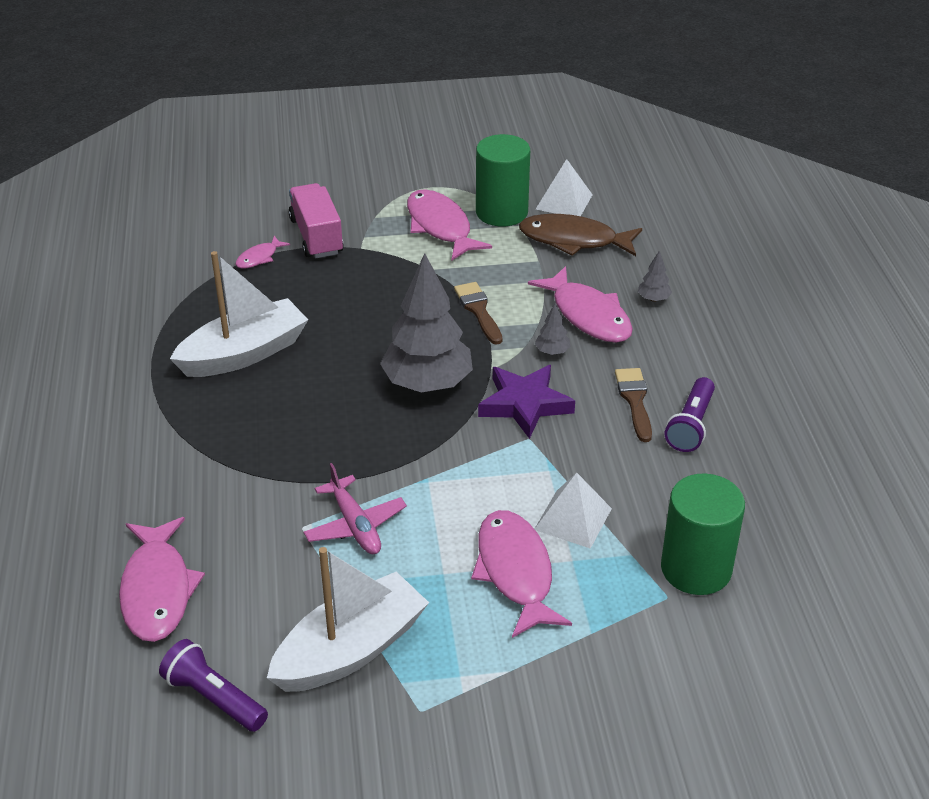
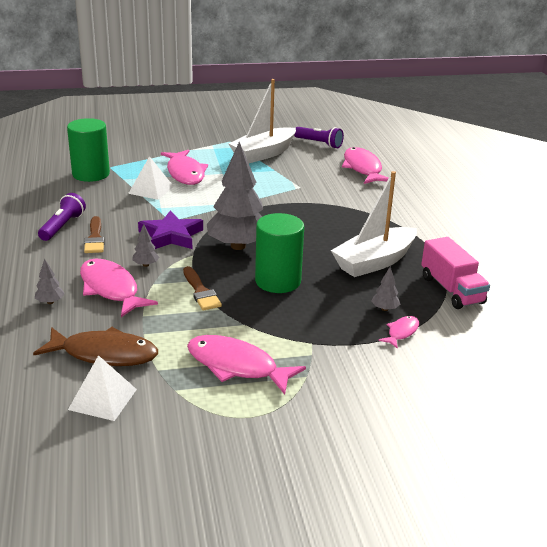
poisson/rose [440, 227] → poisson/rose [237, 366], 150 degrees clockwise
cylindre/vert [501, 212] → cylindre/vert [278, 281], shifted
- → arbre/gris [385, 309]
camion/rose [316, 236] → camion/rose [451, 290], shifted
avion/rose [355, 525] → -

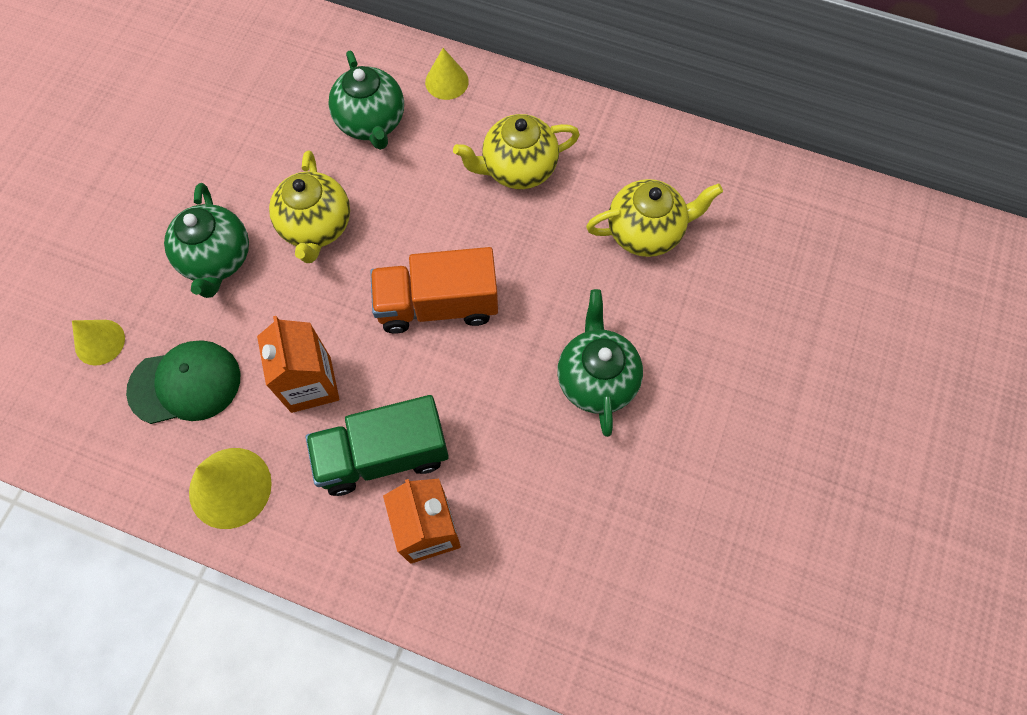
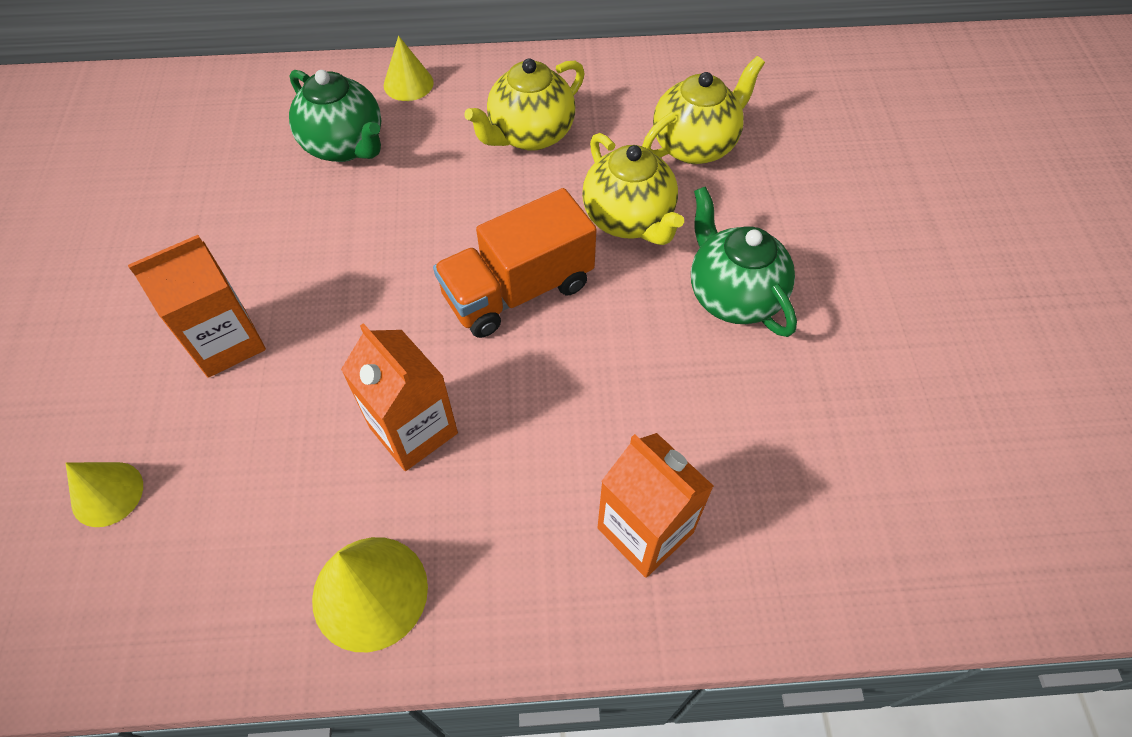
théière/vert [217, 260] → brique de lait/orange [226, 342]
théière/jaune [316, 227] → théière/jaune [629, 220], shifted
casquette/vert [185, 384] → -
camion/vert [383, 455] → -

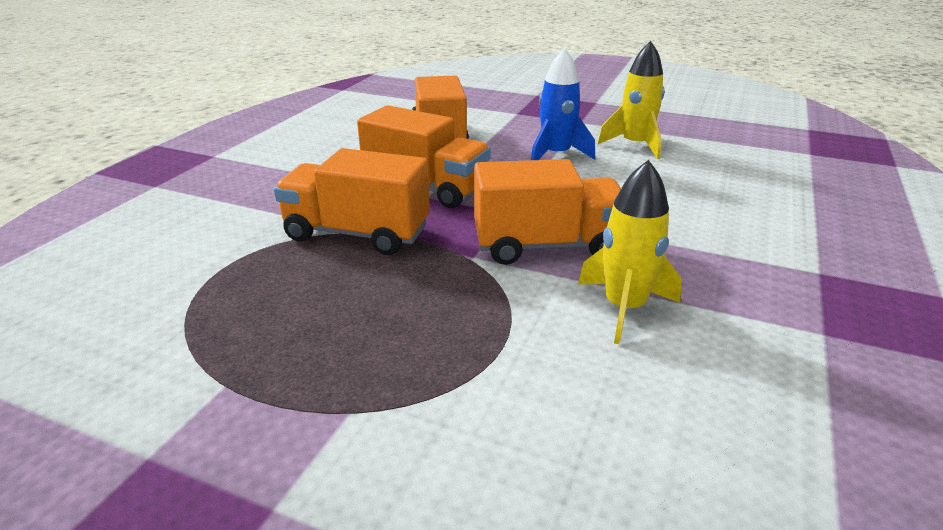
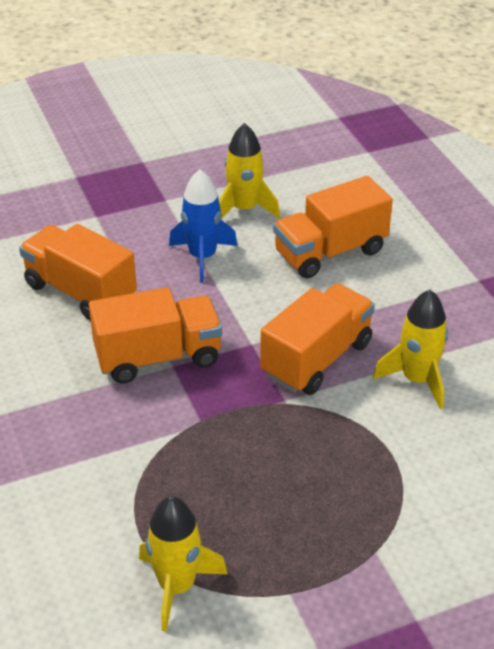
- → fusée/jaune [177, 586]
camion/orange [357, 233] → camion/orange [330, 252], shifted

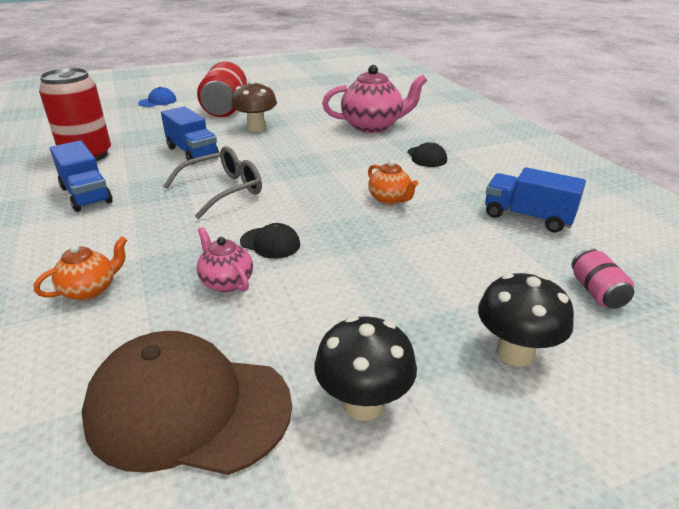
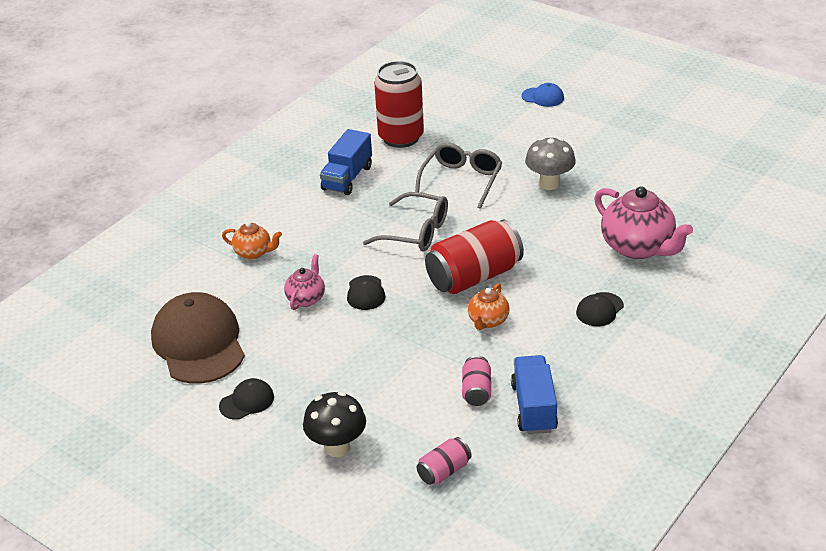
champignon/noir [364, 404] → casquette/noir [247, 401]
camion/bleu [192, 152] → lunettes/gris [462, 180]
canette/rouge [225, 108] → canette/rouge [474, 277], shifted
- → canette/rose [476, 391]
champignon/marron [256, 128] → champignon/gris [549, 184]

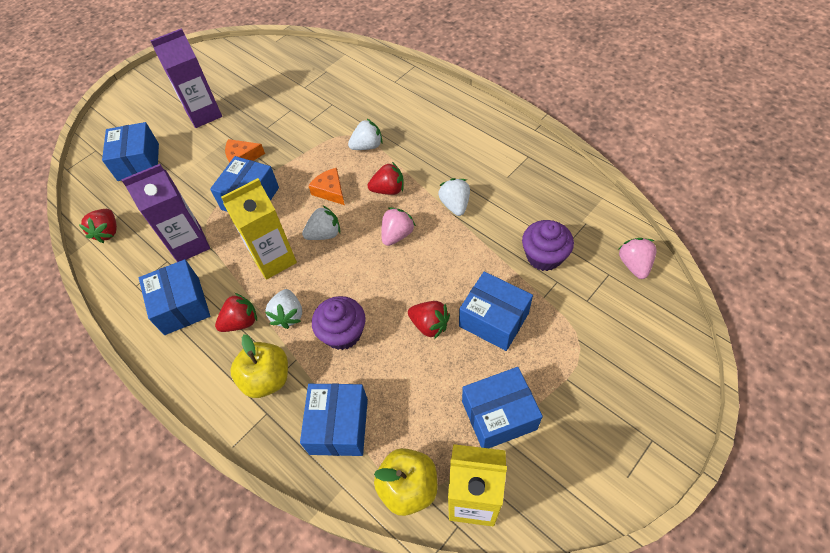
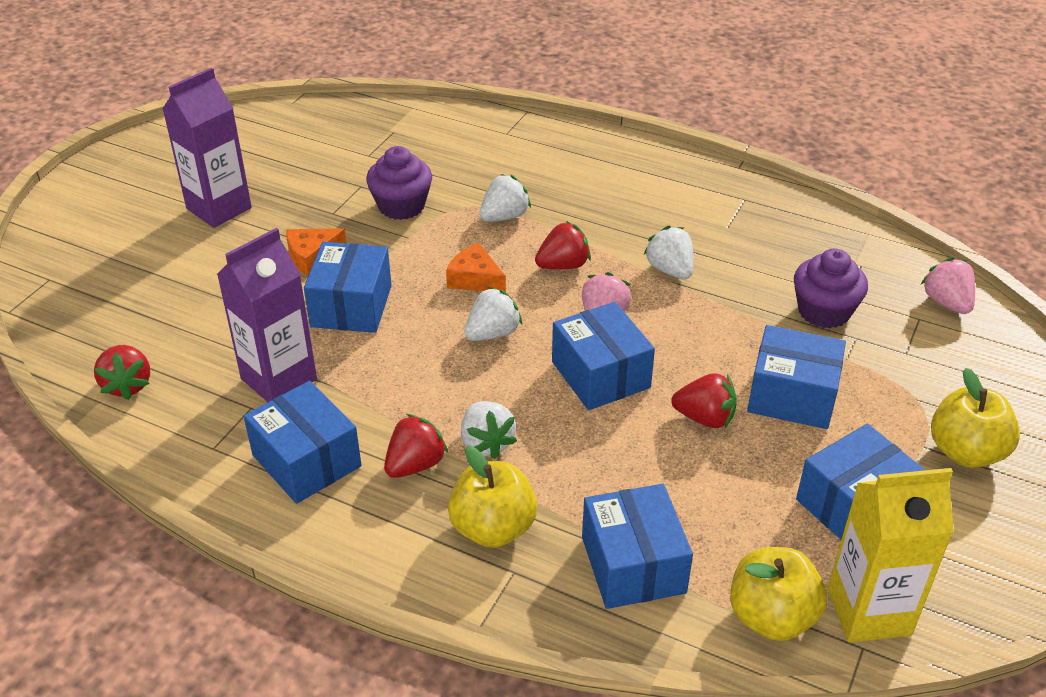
muffin/violet [343, 333] → muffin/violet [401, 206], shifted
boîte/bleu [138, 162] → boîte/bleu [600, 374], shifted
- → pomme/jaune [965, 452]
brique de lait/jaune [274, 259] → -

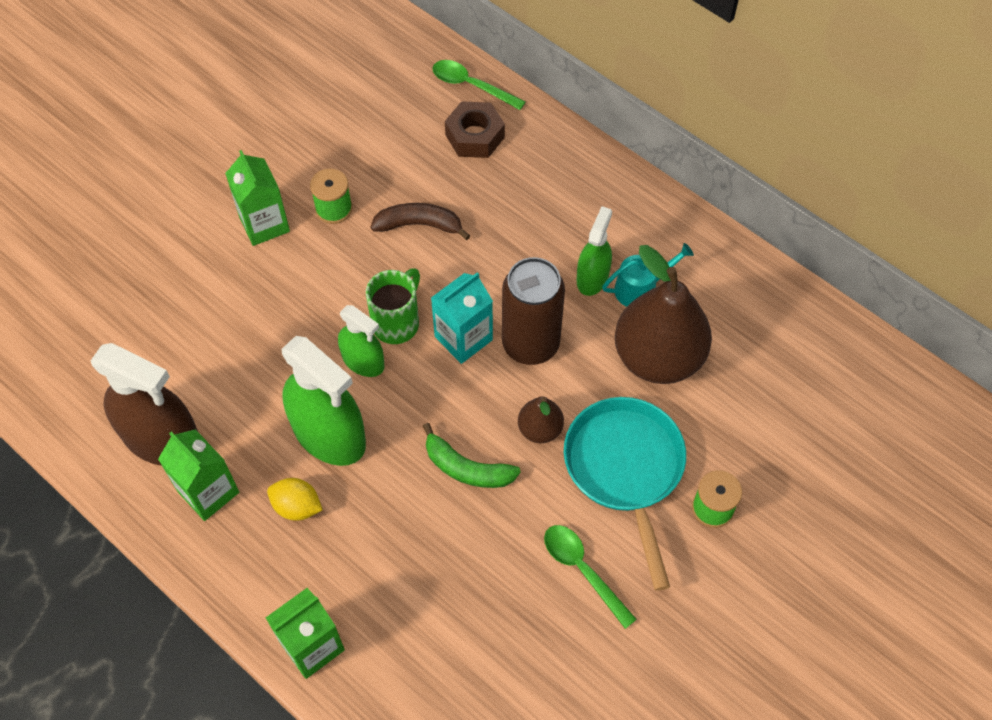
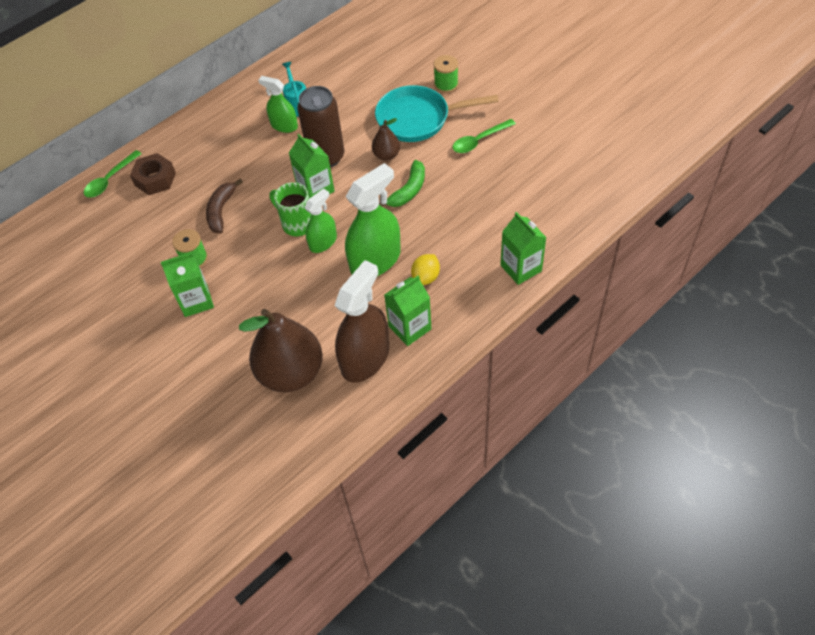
poire/marron [658, 357] → poire/marron [291, 373], shifted
brique de lait/turquoise [463, 338] → brique de lait/vert [315, 189]

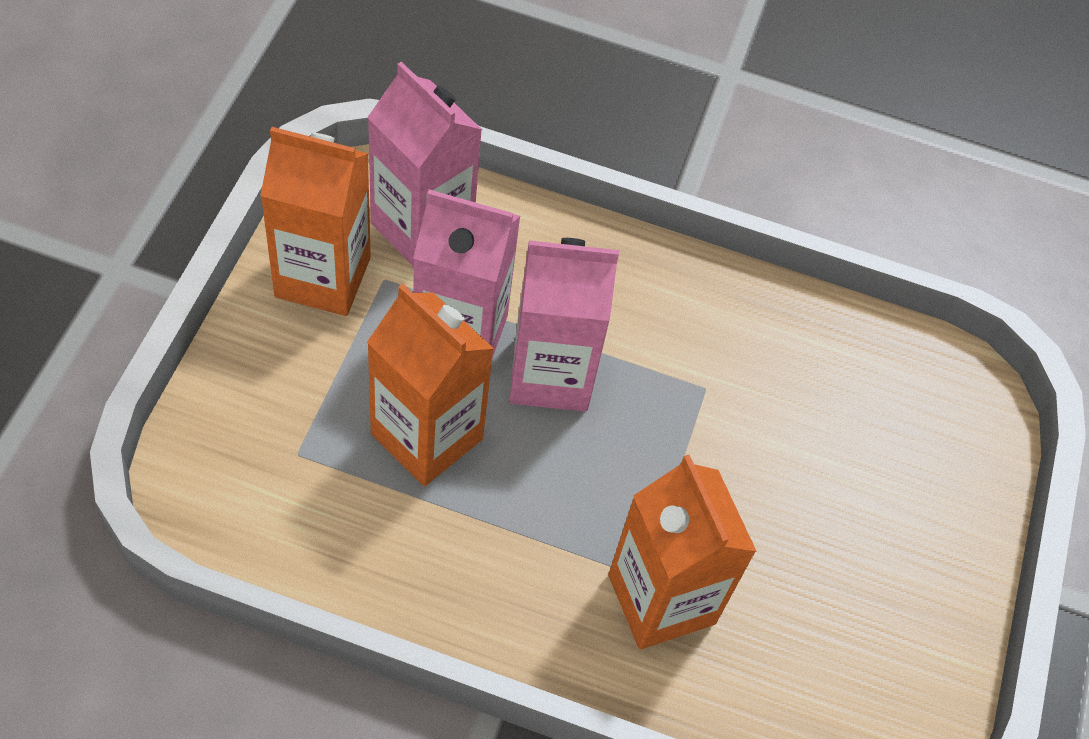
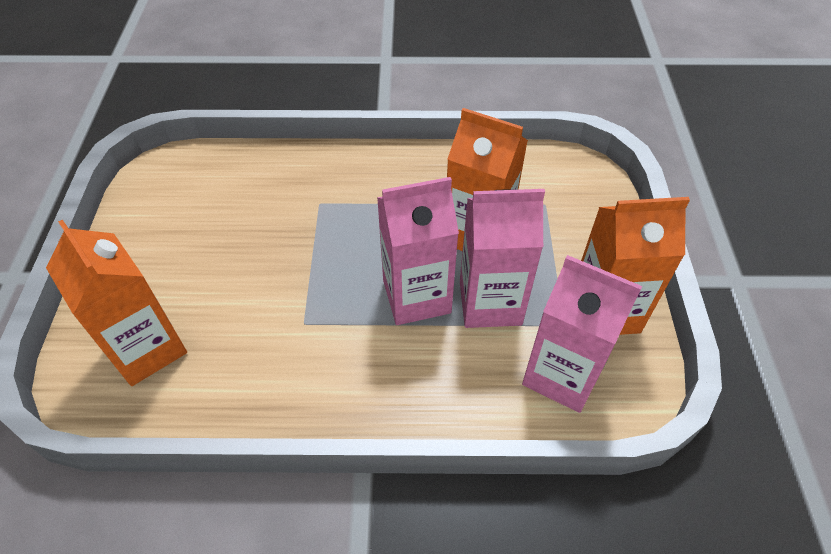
brique de lait/orange [661, 599] → brique de lait/orange [147, 349], shifted

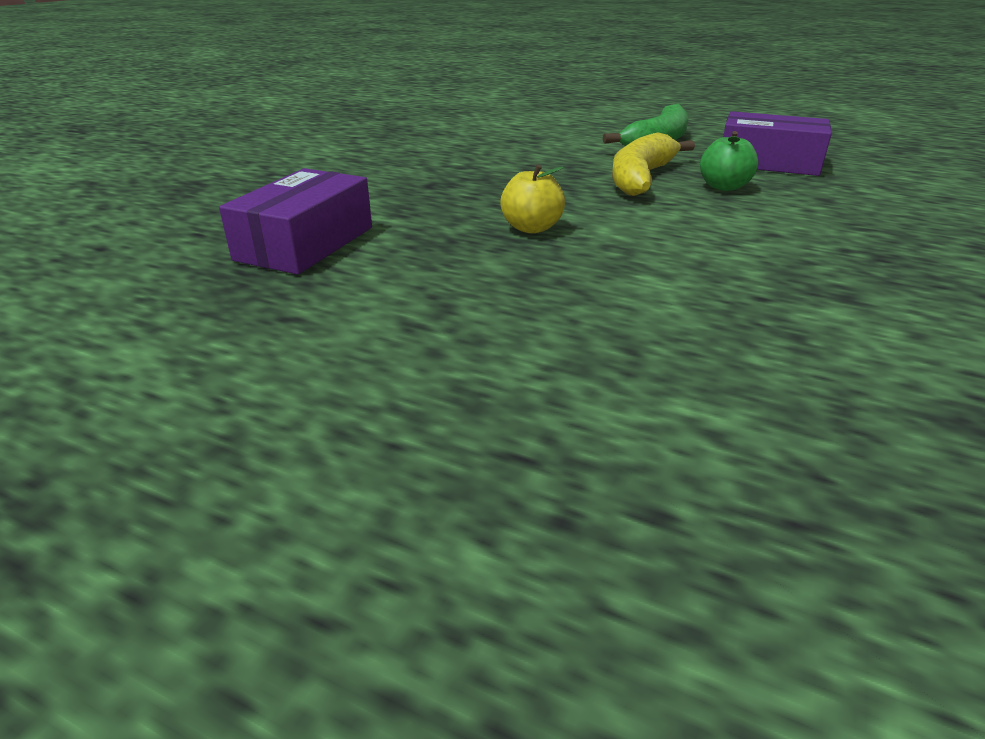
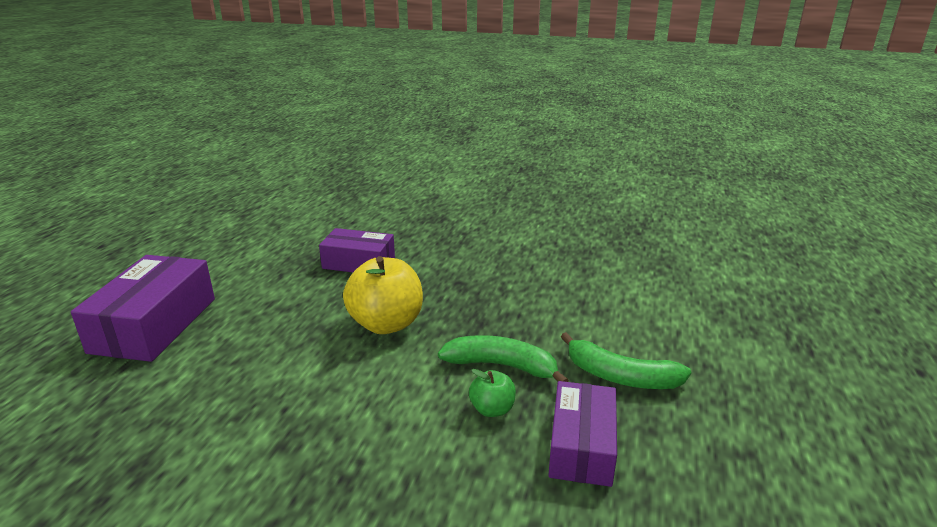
- → boîte/violet [154, 324]
pomme/jaune [531, 228] → pomme/jaune [386, 324], x2.01
banane/jaune [641, 178] → banane/vert [501, 366]

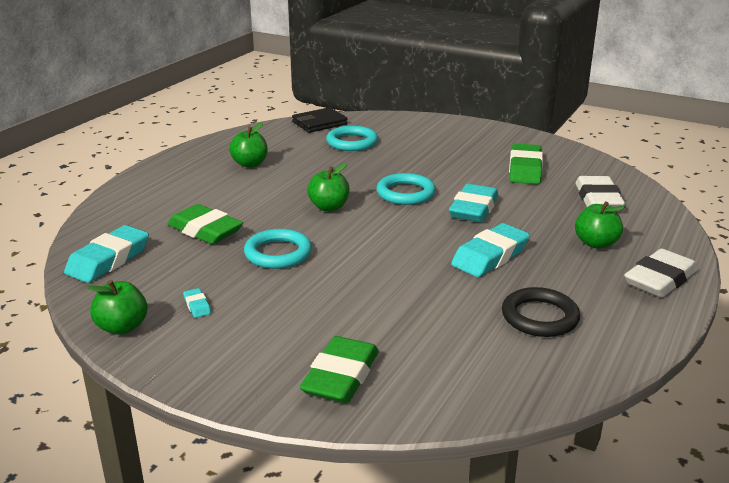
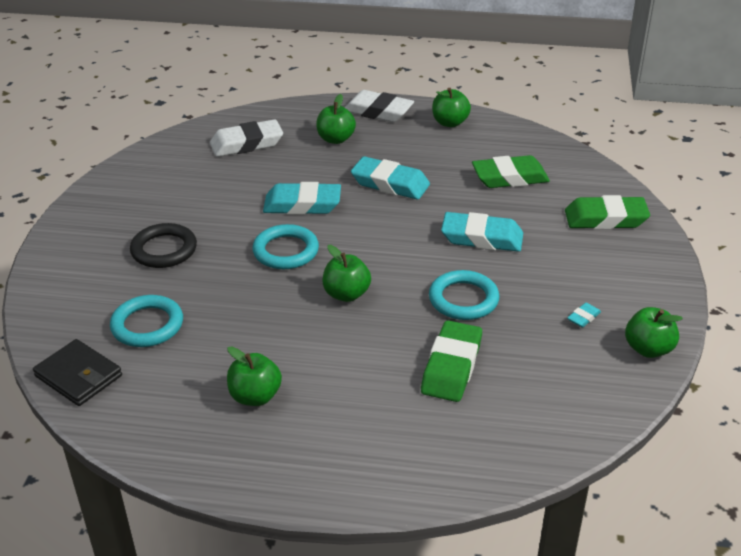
anneau/noir [539, 317] → anneau/noir [164, 250], shifted
- → pomme/vert [450, 123]
gomme/turquoise [108, 260] → gomme/turquoise [482, 238], shifted
gomme/vert [525, 169] → gomme/vert [510, 178], shifted

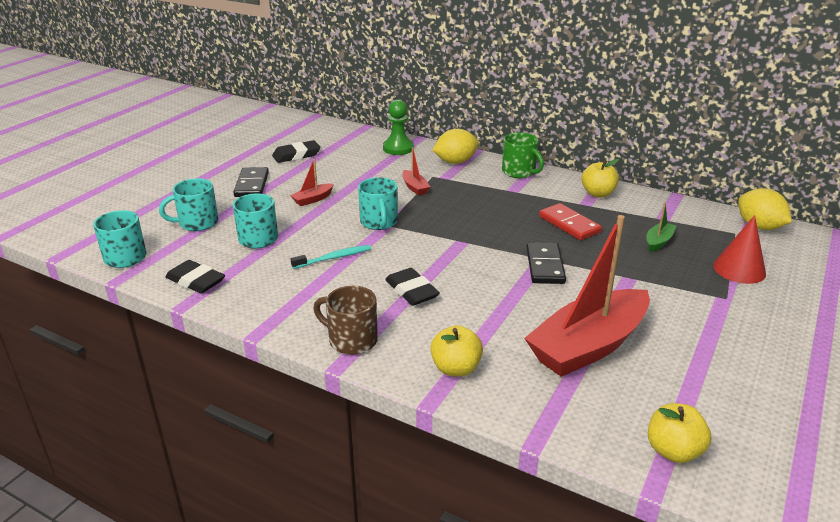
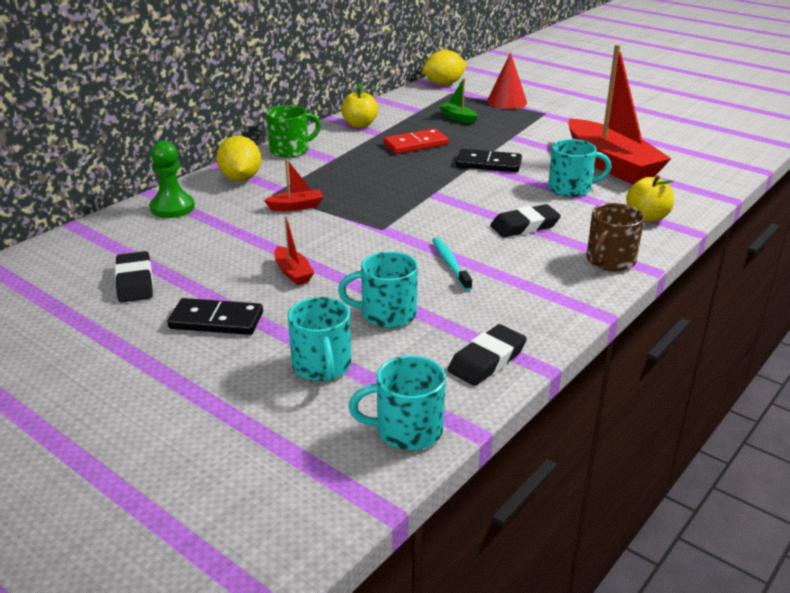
tasse/turquoise [379, 222] → tasse/turquoise [571, 188], shifted
pomme/jaune [673, 451] → -

